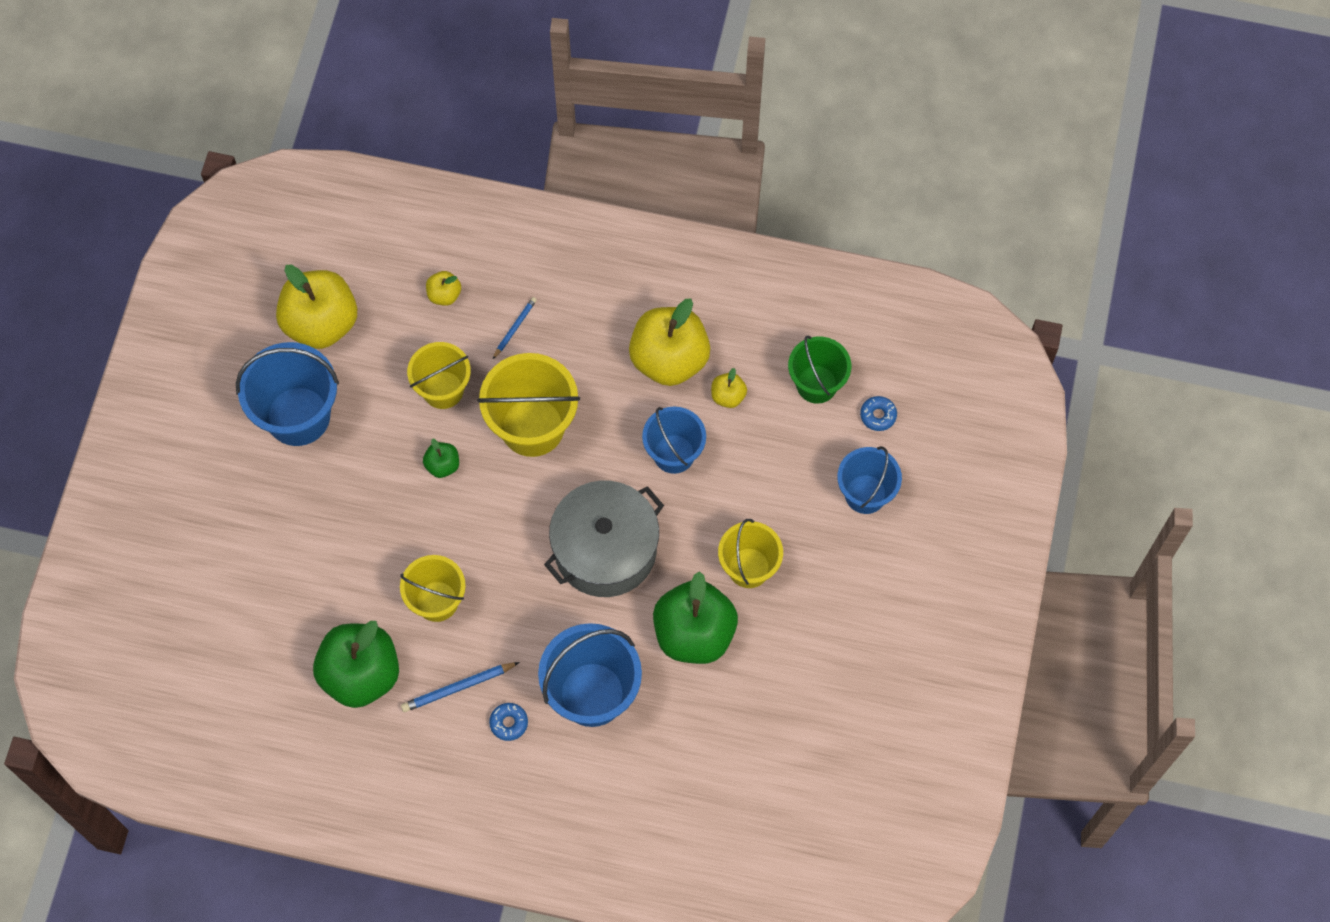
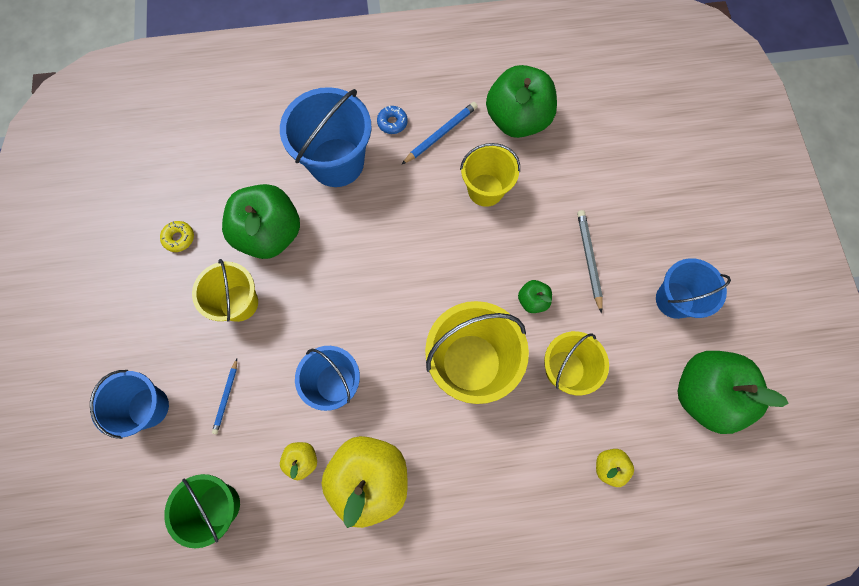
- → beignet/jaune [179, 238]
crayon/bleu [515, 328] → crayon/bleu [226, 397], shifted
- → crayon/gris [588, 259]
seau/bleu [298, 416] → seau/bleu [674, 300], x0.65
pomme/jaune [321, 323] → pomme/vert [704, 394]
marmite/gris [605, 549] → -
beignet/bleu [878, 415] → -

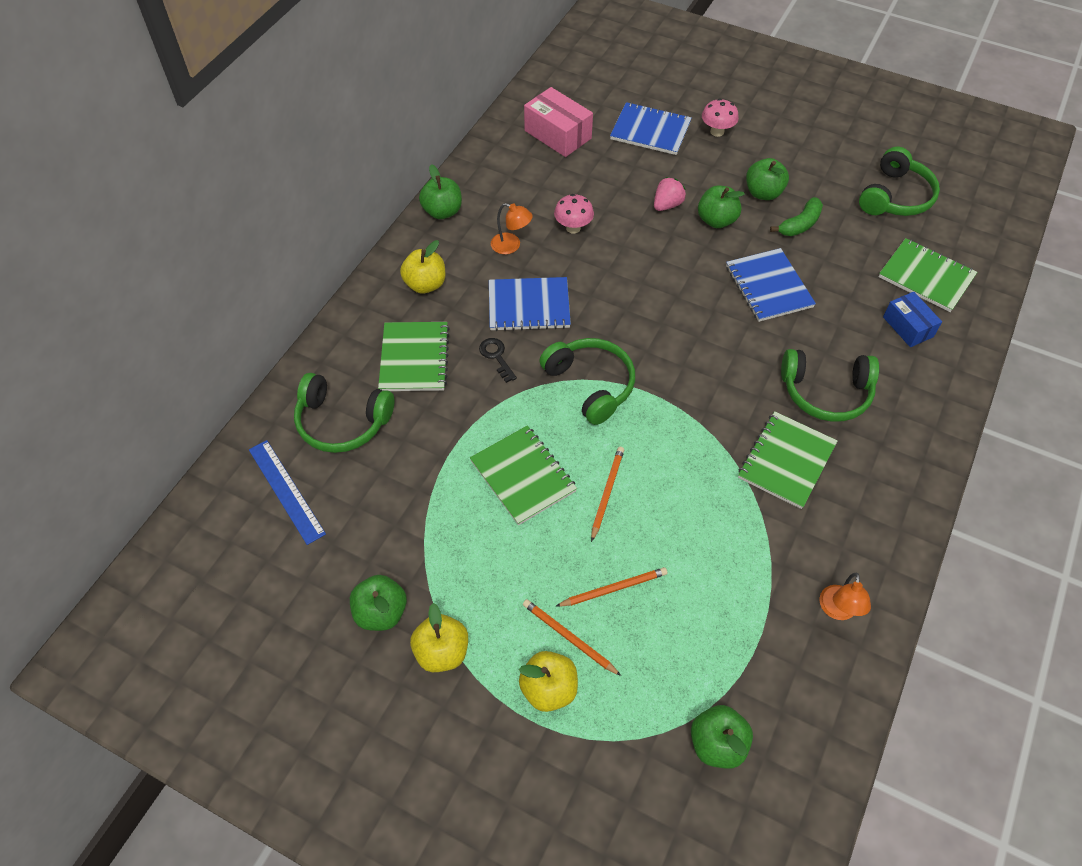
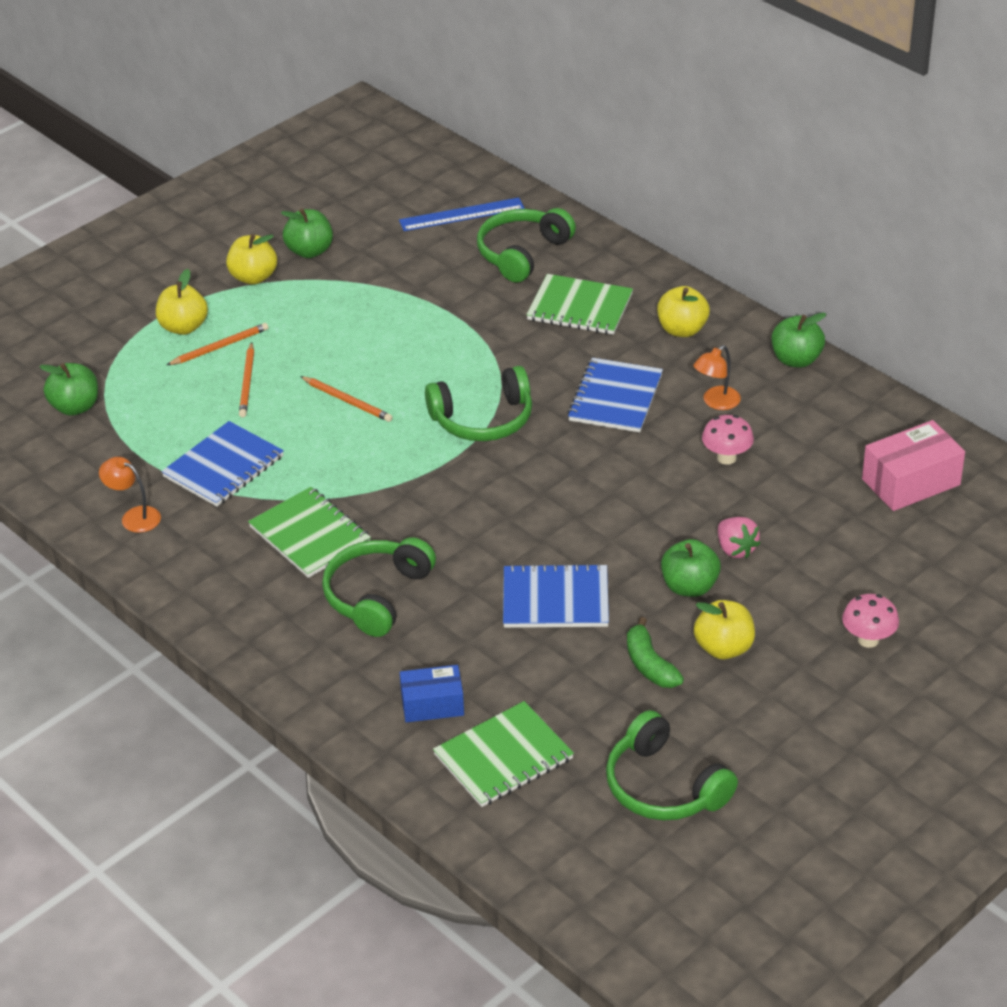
carnet/bleu [650, 131] → carnet/bleu [223, 466], shifted
pomme/vert [763, 193] → pomme/jaune [723, 648]
carnet/vert [523, 476] → -
clé/noir [496, 356] → -

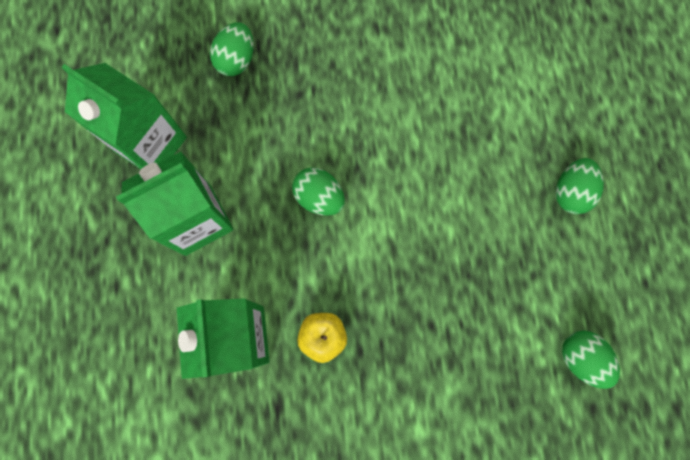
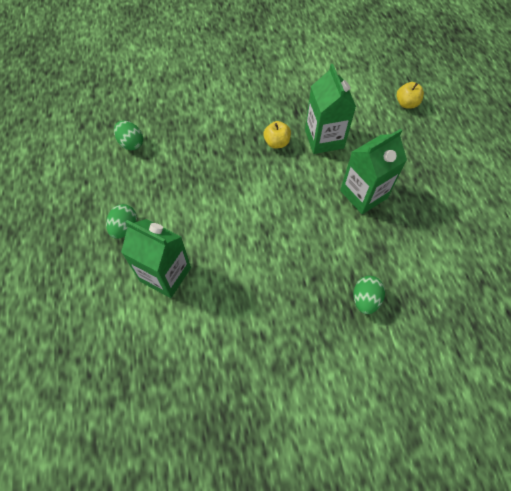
brique de lait/vert [150, 144] → brique de lait/vert [165, 274], shifted
- → pomme/jaune [406, 103]
œuf/vert [319, 197] → -

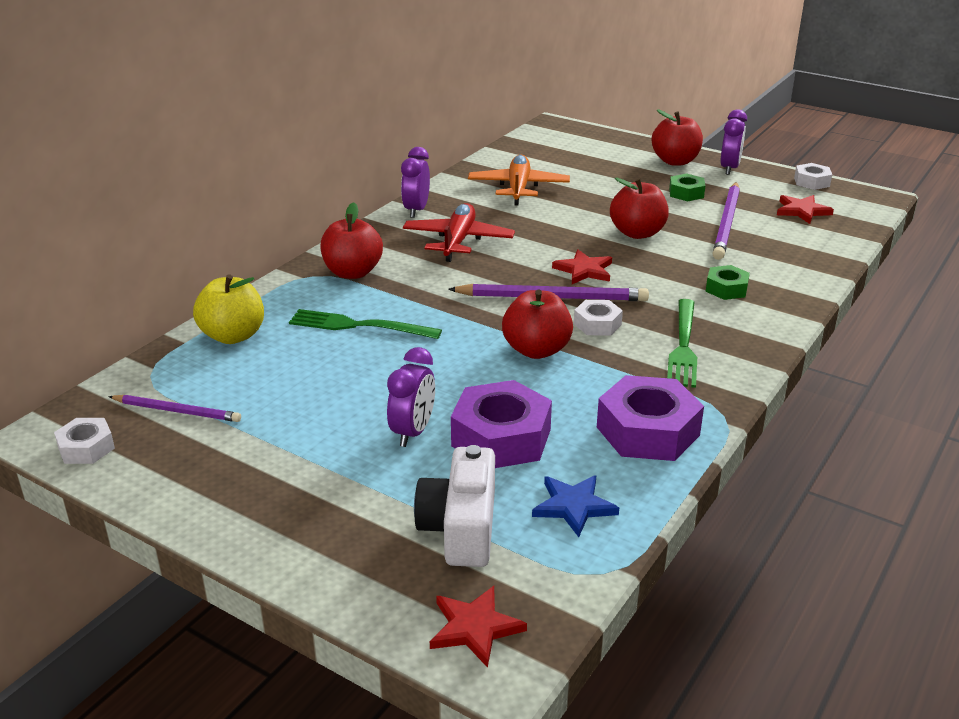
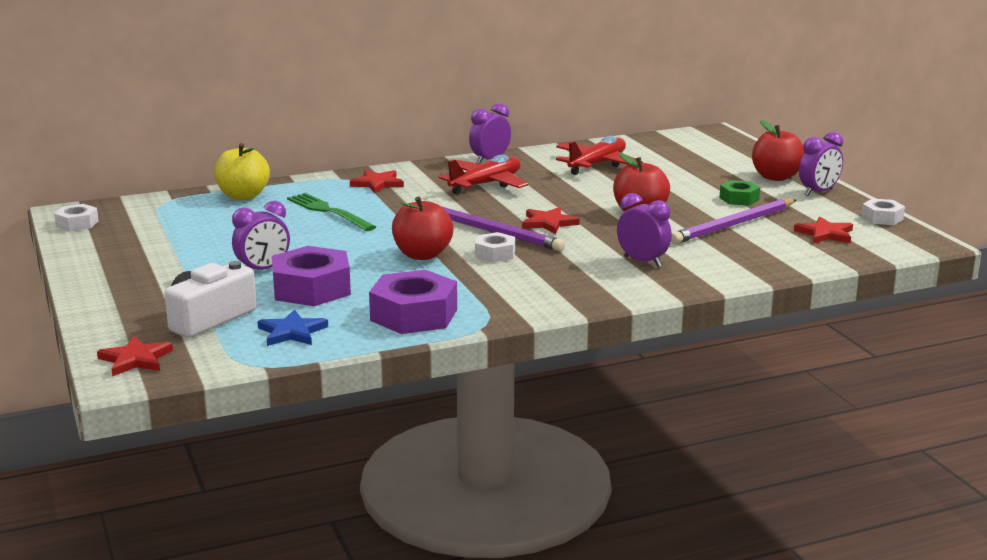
pomme/rouge [352, 272] → étoile/rouge [377, 183]
avion/orange [518, 188] → avion/rouge [597, 165]
écrou/vert [726, 289] → réveil/violet [642, 262]
crayon/violet [177, 411] → -
fourchette/vert [683, 346] → -

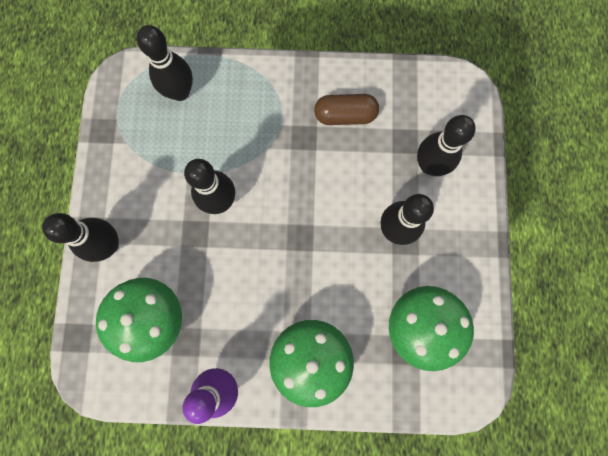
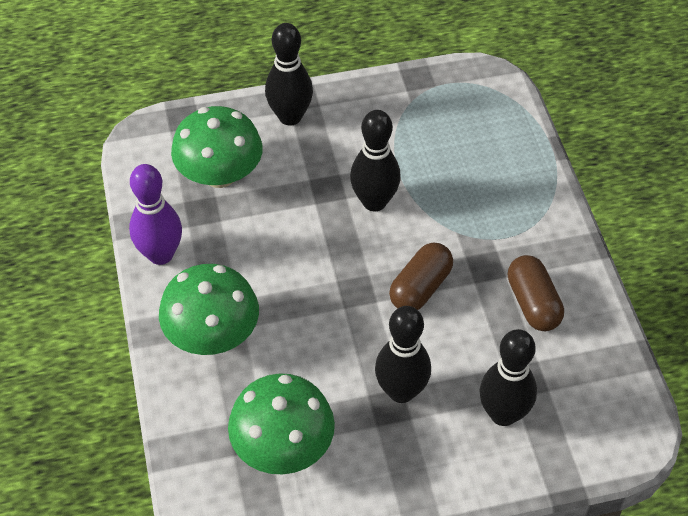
- → gélule/marron [420, 288]
quille/noir [180, 92] → -

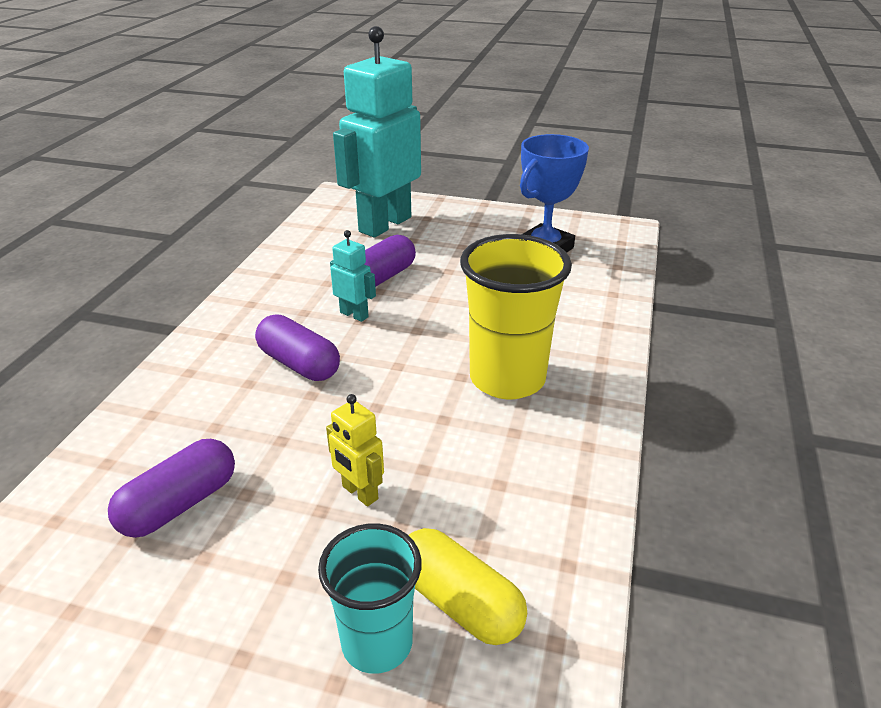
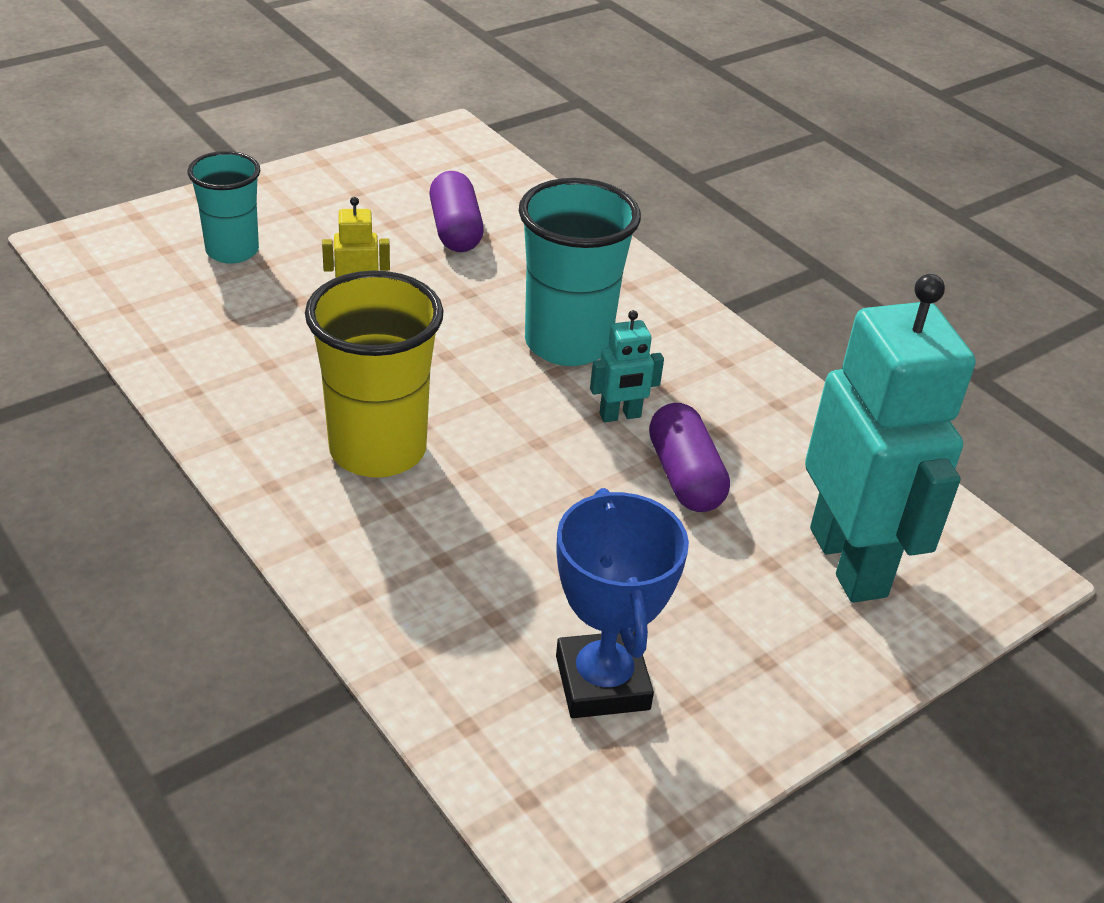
gélule/violet [299, 364] → gobelet/turquoise [567, 343]
gélule/jaune [459, 602] → -

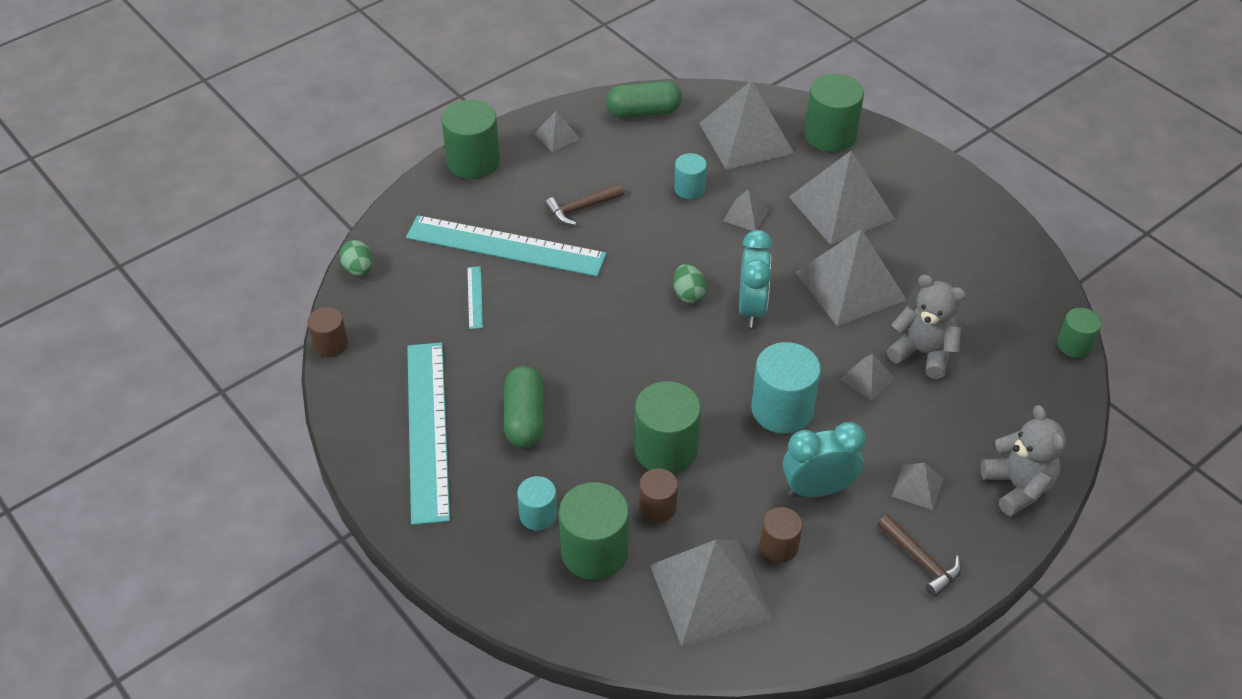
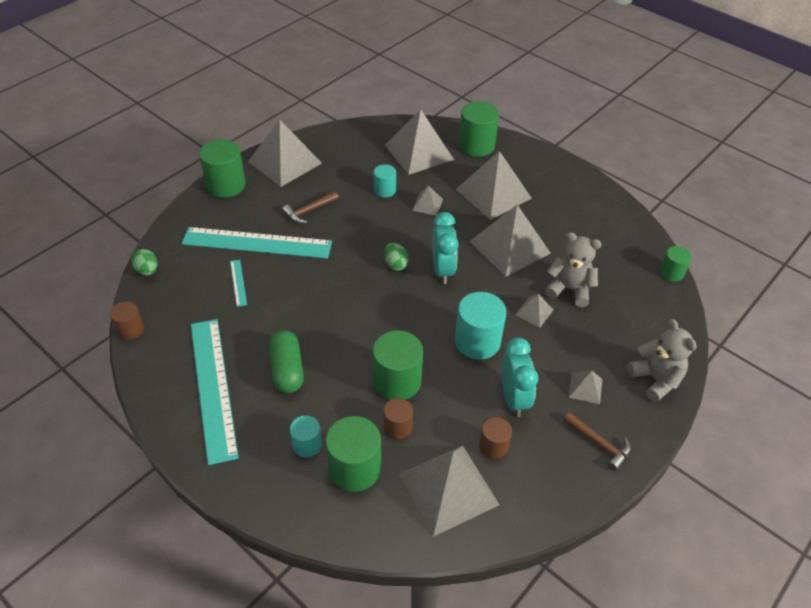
pyramide/gris [557, 136] → pyramide/gris [285, 162], x2.17
réveil/turquoise [818, 489] → réveil/turquoise [514, 398], 105 degrees clockwise
gélule/vert [643, 112] → -

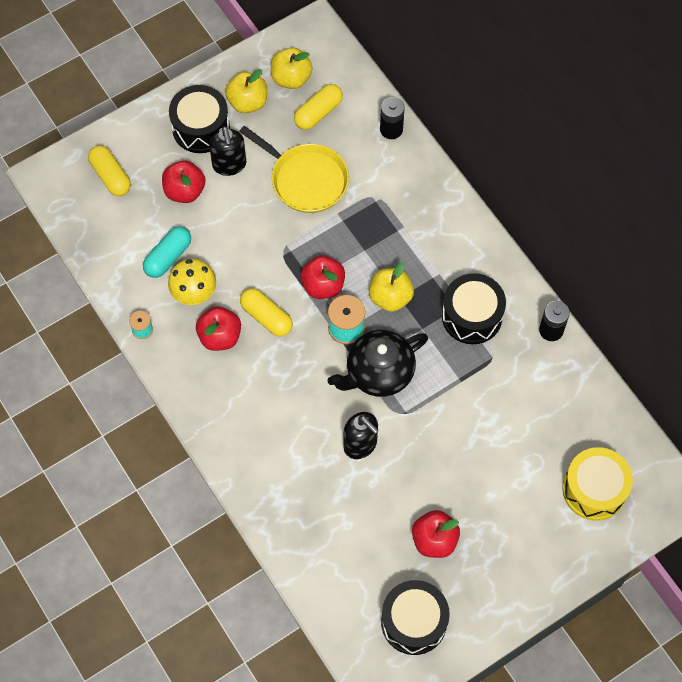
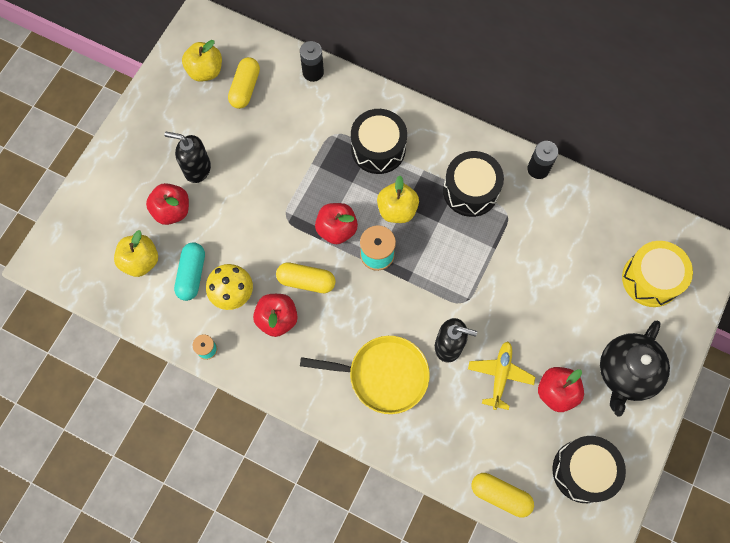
pomme/jaune [247, 102] → pomme/jaune [141, 261], shifted
distributeur de savon/noir [229, 165] → distributeur de savon/noir [197, 169], 150 degrees clockwise
poêle/jaune [306, 180] → poêle/jaune [384, 375], shifted
tambour/noir [201, 128] → tambour/noir [378, 149], shifted
- → avion/jaune [500, 375]
gélule/jaune [111, 176] → gélule/jaune [500, 495], shifted
théière/noir [378, 373] → théière/noir [626, 373], shifted

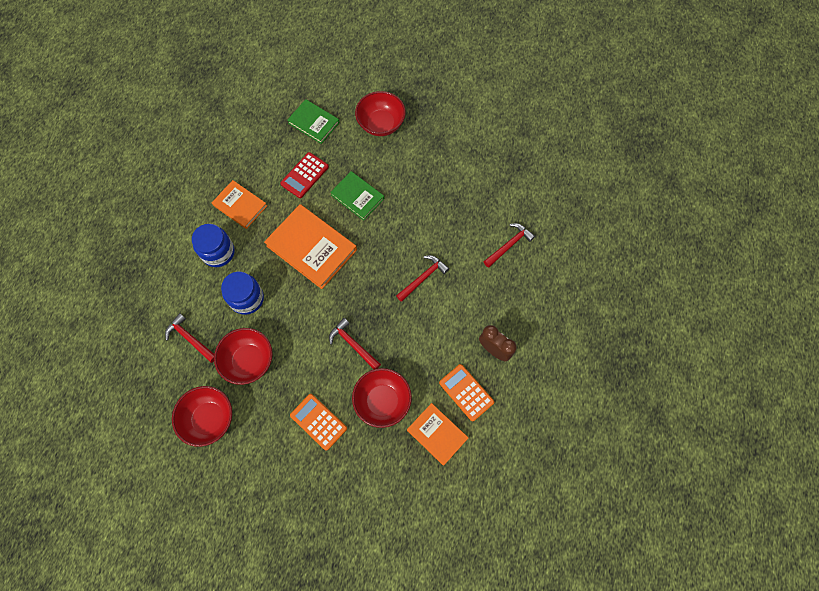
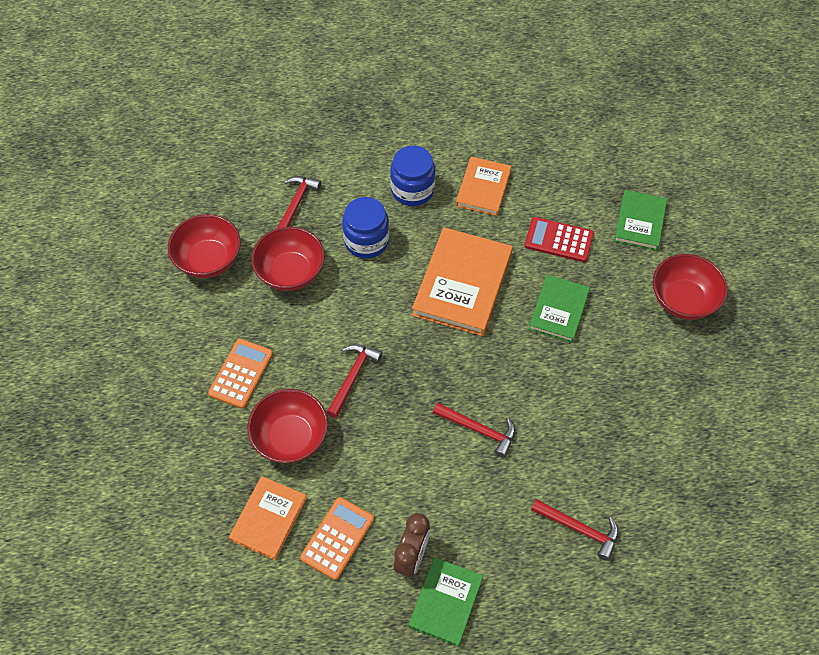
- → livre/vert [445, 602]

